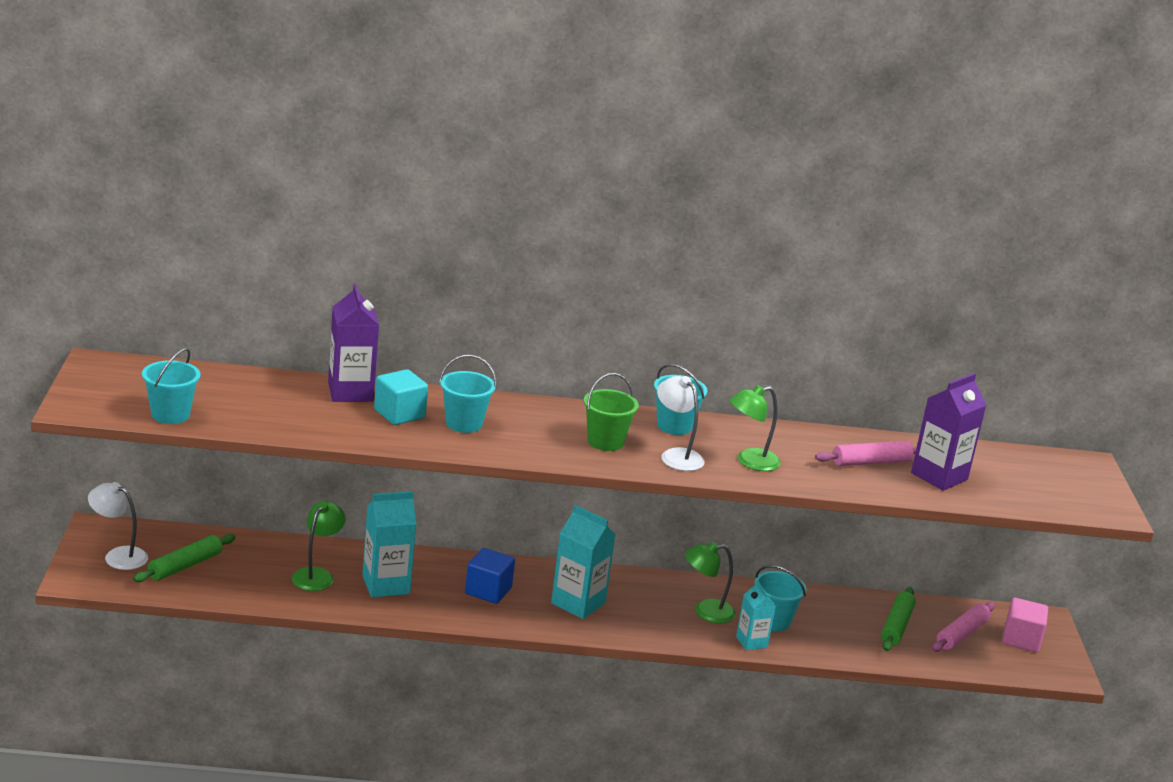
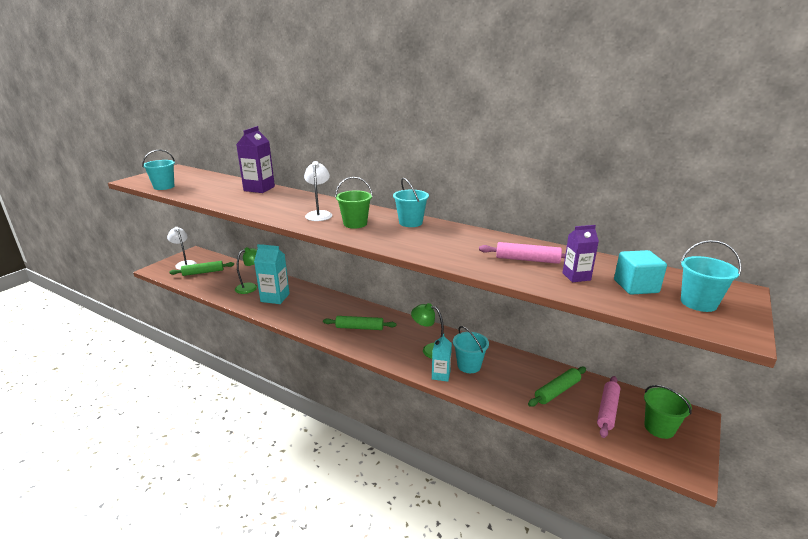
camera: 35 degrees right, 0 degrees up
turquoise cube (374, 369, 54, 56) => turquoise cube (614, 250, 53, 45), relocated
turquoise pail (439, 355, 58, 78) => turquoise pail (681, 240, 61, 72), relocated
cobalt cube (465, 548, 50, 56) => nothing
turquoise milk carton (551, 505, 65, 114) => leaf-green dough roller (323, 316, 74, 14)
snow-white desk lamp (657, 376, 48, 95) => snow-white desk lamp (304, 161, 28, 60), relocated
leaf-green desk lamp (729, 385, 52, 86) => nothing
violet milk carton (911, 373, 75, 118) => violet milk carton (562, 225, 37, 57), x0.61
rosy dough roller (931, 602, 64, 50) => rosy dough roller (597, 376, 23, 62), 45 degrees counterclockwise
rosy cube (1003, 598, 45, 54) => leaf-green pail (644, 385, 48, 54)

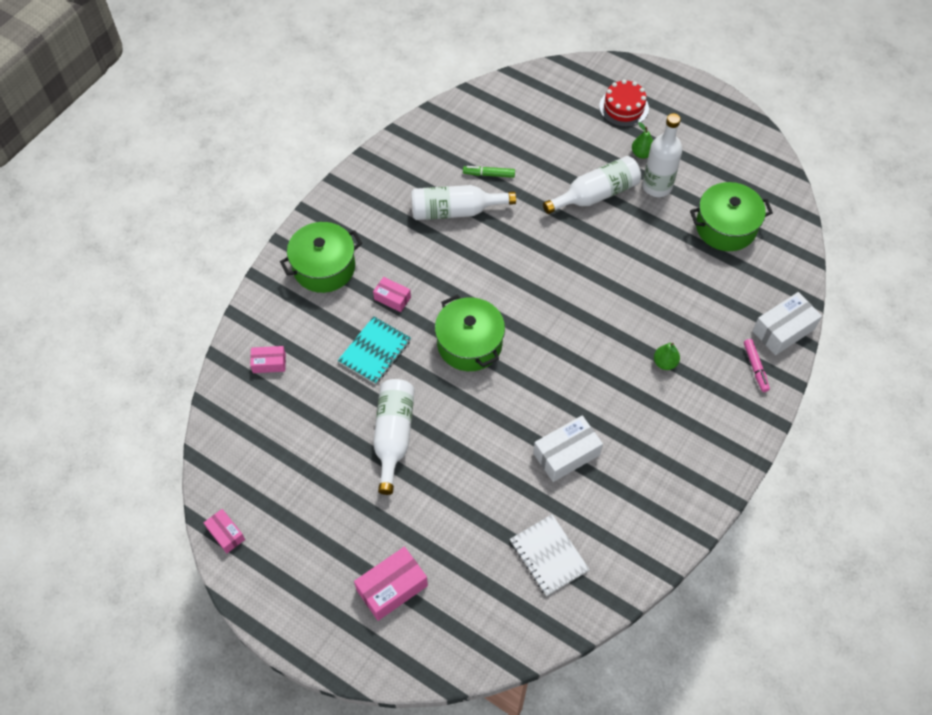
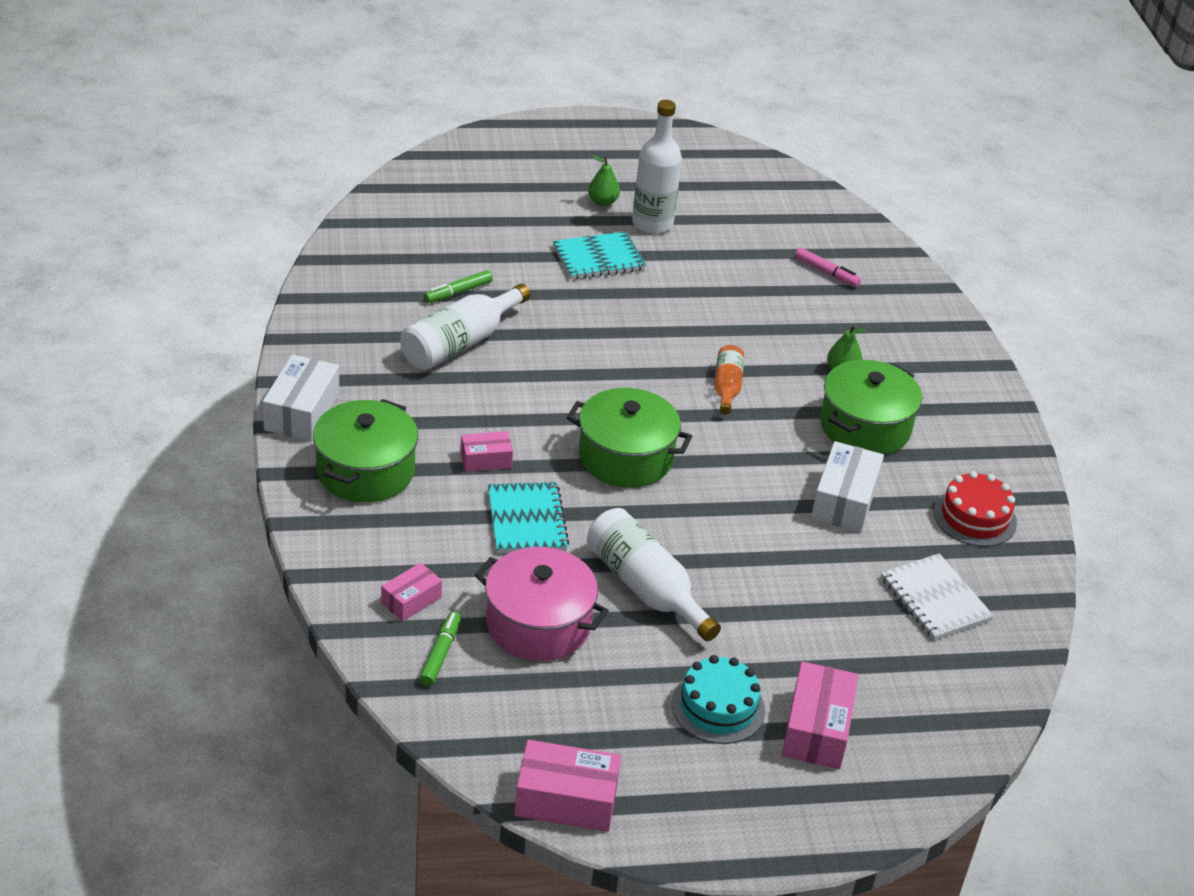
camera: 45 degrees left, 20 degrees down
rosy package (204, 509, 41, 44) => rosy package (514, 740, 107, 92), x1.68
snow-white notebook (510, 515, 80, 81) => snow-white notebook (881, 553, 113, 87), 45 degrees clockwise
snow-white flask (543, 156, 98, 58) => turquoise notebook (553, 231, 93, 48)
red layer cake (599, 79, 50, 48) => red layer cake (934, 471, 83, 76), relocated
leaf-green cooking pot (690, 182, 83, 69) => leaf-green cooking pot (820, 360, 102, 95), relocated
rosy marker pen (744, 339, 26, 53) => rosy marker pen (795, 248, 66, 39), relocated
snow-white package (752, 292, 70, 63) => snow-white package (263, 354, 76, 87), relocated
nothing => leaf-green marker pen (419, 611, 42, 75)
nothing => rosy cooking pot (475, 547, 134, 114)
nothing => turquoise layer cake (671, 655, 94, 89)
nothing => orange-coloured flask (714, 345, 30, 70)

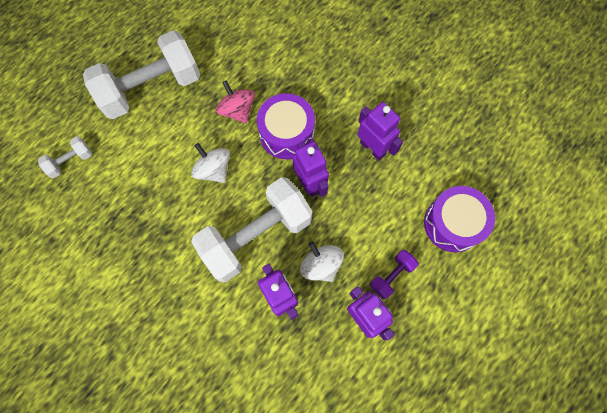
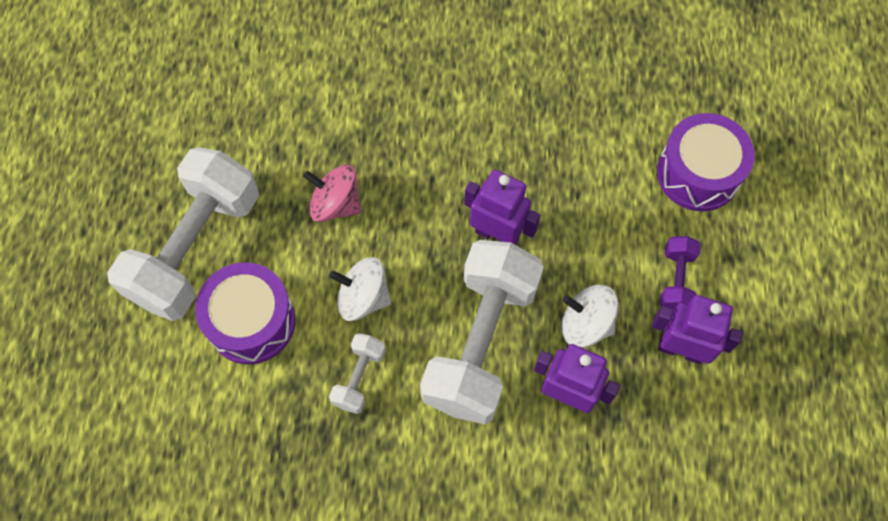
camera: 35 degrees left, 5 degrees down
snow-white hand weight (38, 136, 54, 42) => snow-white hand weight (329, 333, 57, 81), relocated
violet drum (257, 93, 58, 66) => violet drum (195, 263, 101, 101), relocated
violet robot (358, 102, 45, 59) => nothing

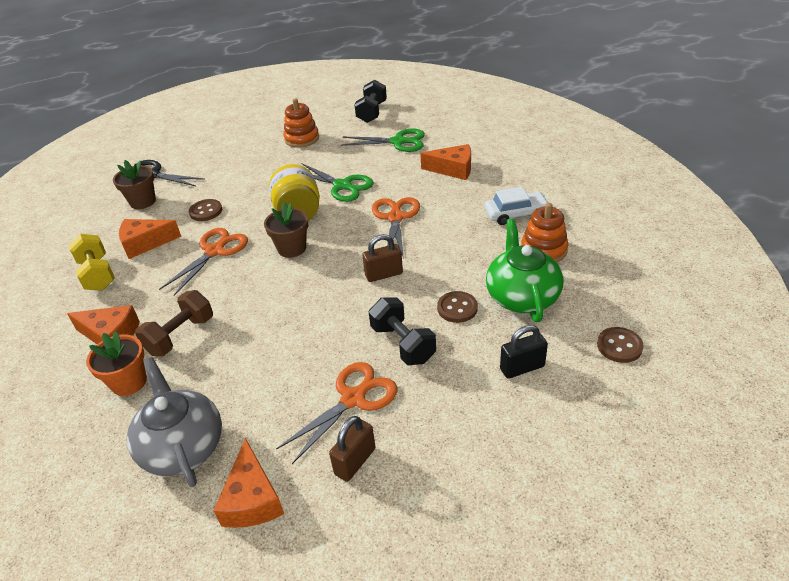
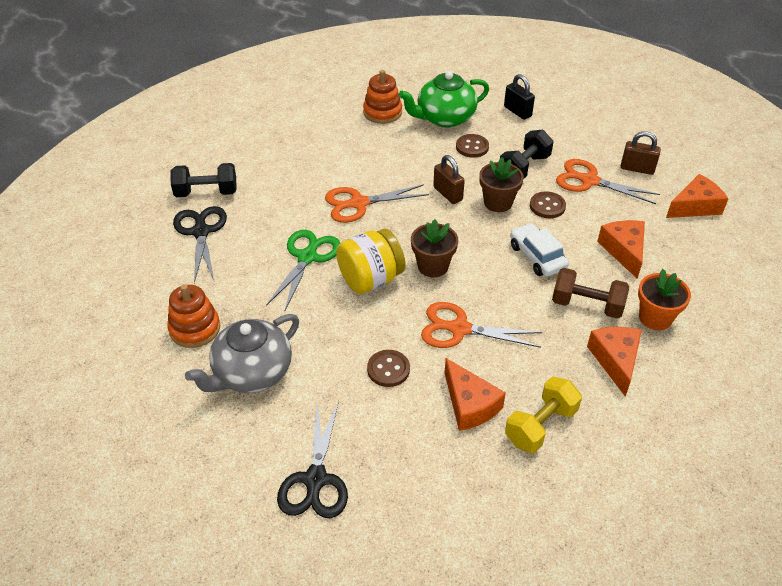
camera: 110 degrees left, 5 degrees up
russet flower pot (113, 160, 43, 49) => russet flower pot (479, 157, 45, 55), relocated
gray china teapot (127, 357, 95, 130) => gray china teapot (185, 314, 114, 79), relocated
leaf-green scissors (341, 129, 84, 23) => jet-black scissors (173, 206, 54, 77)
jet-black hand weight (354, 80, 33, 43) => jet-black hand weight (170, 163, 67, 34), relocated
orange-coloured cheese wedge (420, 144, 51, 36) => orange-coloured cheese wedge (597, 220, 48, 59), relocated
snow-white automobile (485, 187, 65, 38) => snow-white automobile (510, 223, 59, 54), relocated
russet button (597, 327, 47, 36) => russet button (530, 191, 36, 27), relocated

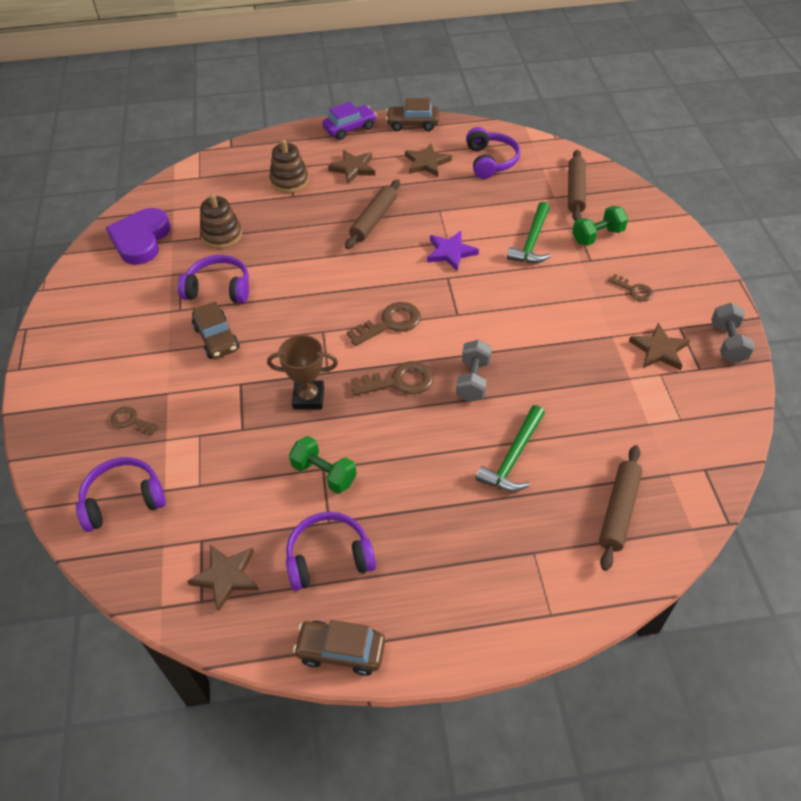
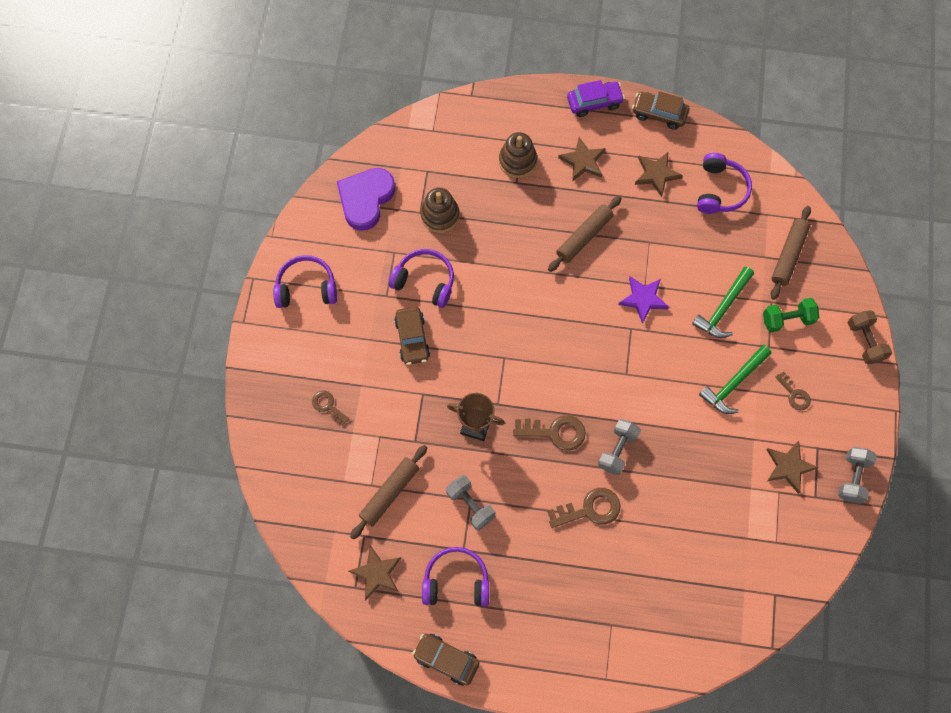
camera: 15 degrees right, 20 degrees up
violet headphones (76, 457, 90, 75) => violet headphones (273, 255, 64, 53), relocated
leaf-green hand weight (289, 436, 68, 58) => gray hand weight (446, 475, 50, 55)
russet latchkey (347, 302, 74, 44) => russet latchkey (547, 488, 74, 40), relocated
leaf-green carpenter's hammer (476, 405, 69, 87) => leaf-green carpenter's hammer (699, 345, 73, 69), relocated
russet dough roller (599, 445, 44, 126) => russet dough roller (350, 445, 77, 94), relocated
nothing => russet hand weight (848, 310, 44, 54)

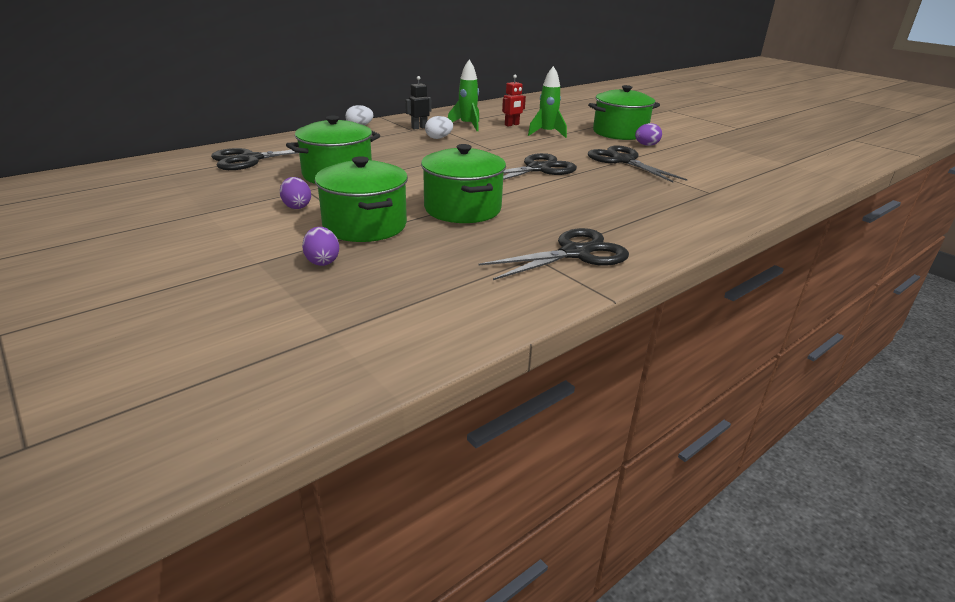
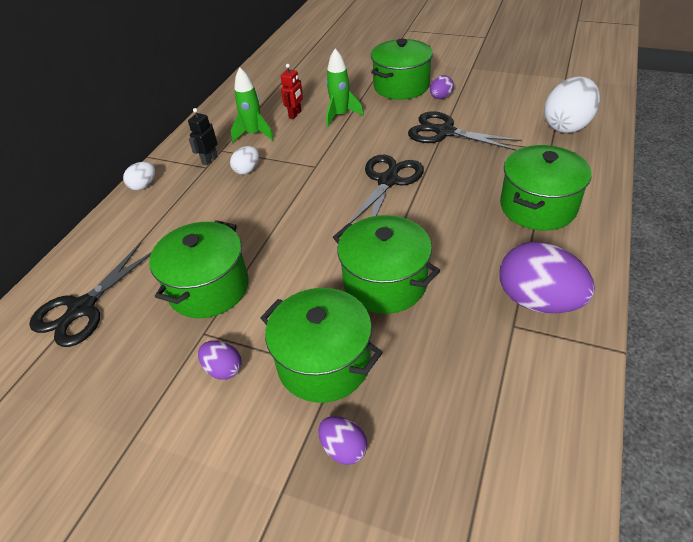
camera: 25 degrees left, 15 degrees up
jet-black scissors (479, 228, 150, 52) => violet egg (500, 241, 95, 72)
nothing => leaf-green cooking pot (500, 145, 92, 86)
nothing => snow-white egg (544, 76, 56, 57)

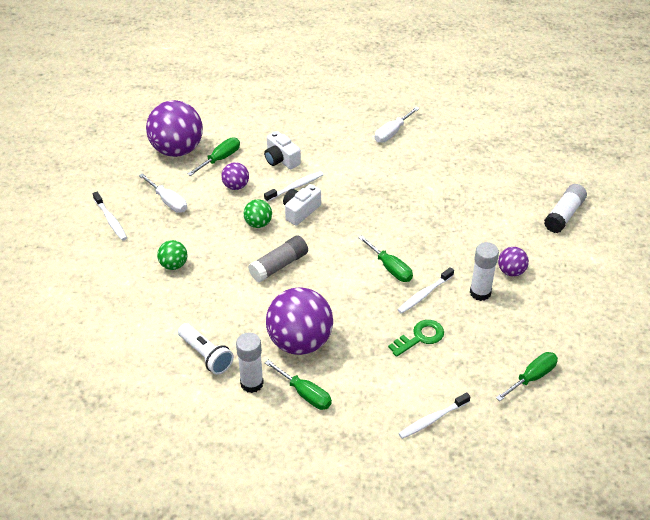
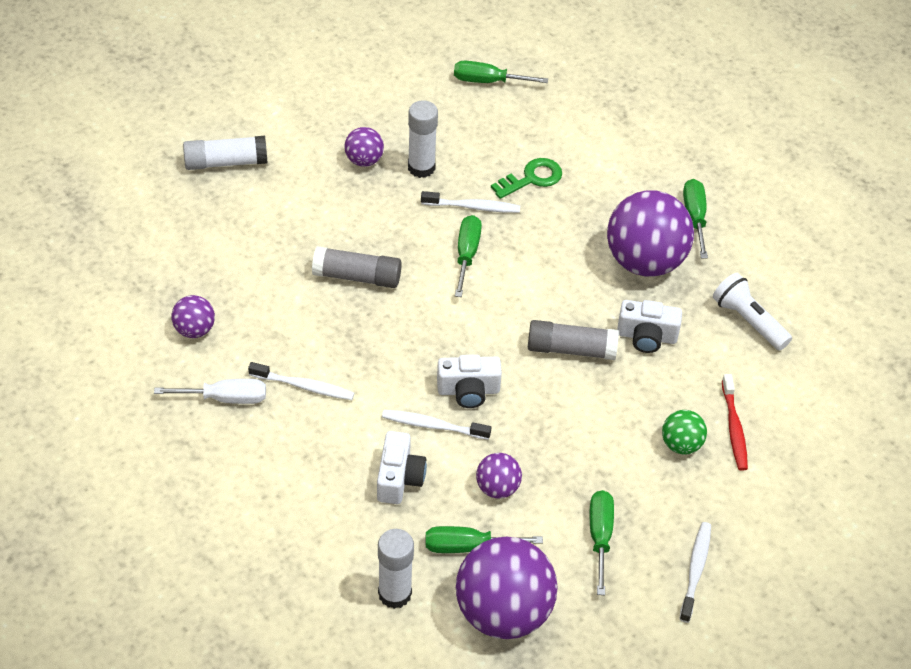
camera: 135 degrees left, 5 degrees up
snow-white screwdriver (139, 173, 48, 40) => leaf-green screwdriver (590, 490, 24, 105)
snow-white flashlight (178, 323, 56, 52) => snow-white flashlight (713, 273, 79, 78), 45 degrees counterclockwise
snow-white stick of glue (236, 332, 28, 61) => snow-white stick of glue (378, 529, 36, 80), relocated
leaf-green ball (244, 199, 28, 29) => nothing
leaf-green latchkey (388, 320, 56, 37) => leaf-green latchkey (491, 158, 71, 41), 135 degrees clockwise
snow-white toothbrush (398, 392, 73, 47) => snow-white toothbrush (248, 362, 106, 38), relocated
nothing => violet ball (172, 295, 43, 43)
nothing => gray stick of glue (312, 246, 90, 42)
nothing => snow-white compact camera (617, 300, 65, 53)
nothing => red toothbrush (722, 374, 26, 97)

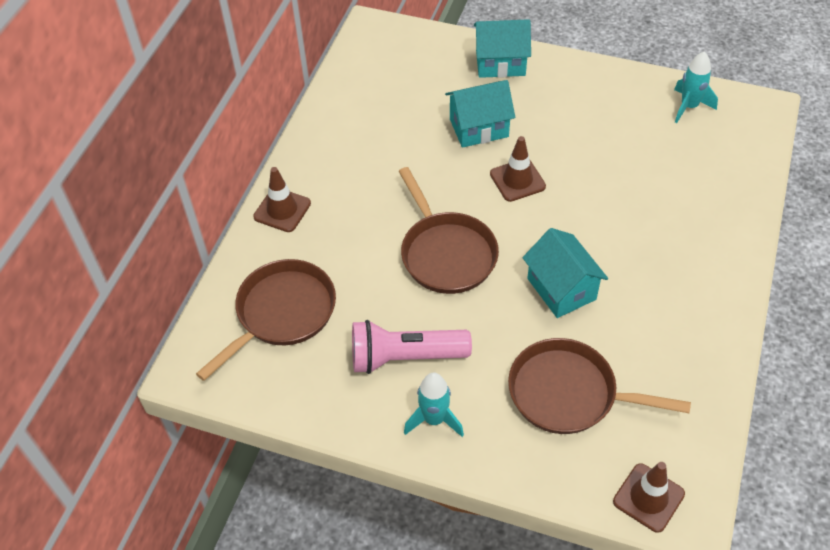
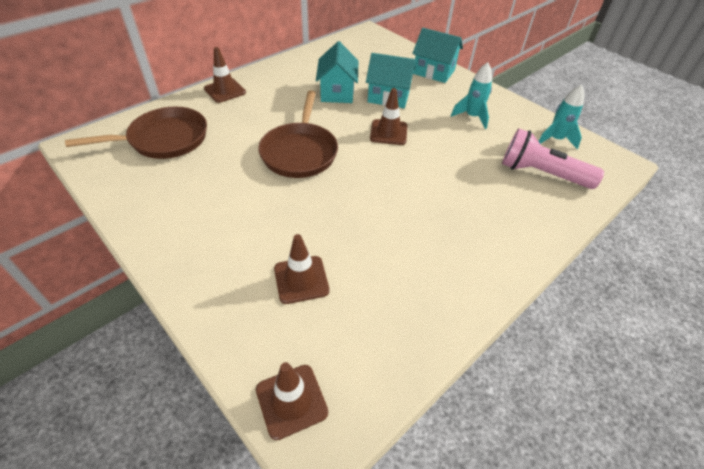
camera: 25 degrees right, 5 degrees down
rosy flashlight (352, 320, 120, 54) => rosy flashlight (502, 128, 102, 61), relocated
turquoise rocket (404, 373, 60, 64) => turquoise rocket (451, 62, 41, 67), relocated
russet skillet (508, 338, 183, 96) => russet safety cone (274, 234, 56, 70)
turquoise house (523, 228, 85, 90) => turquoise house (316, 41, 42, 62), relocated

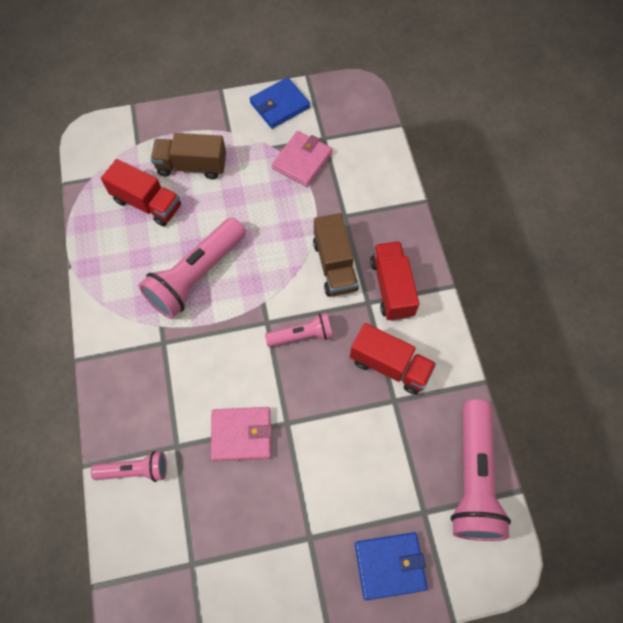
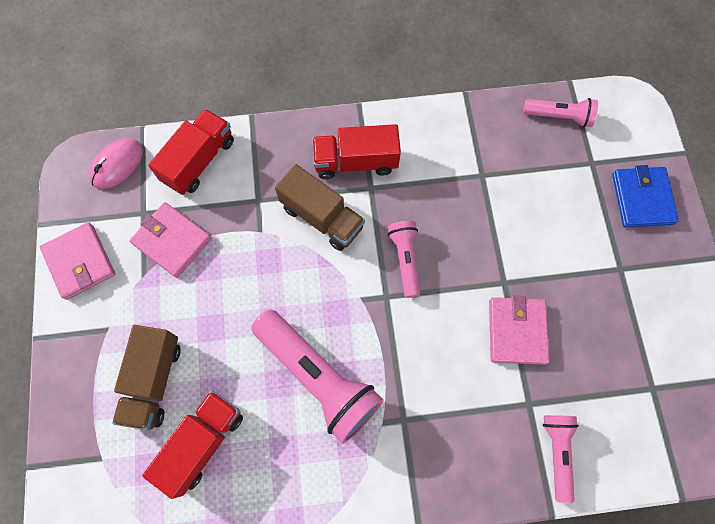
camera: 85 degrees left, 5 degrees up
cobalt billfold (250, 77, 60, 52) => rosy billfold (40, 222, 75, 78)
russet truck (313, 213, 46, 84) => russet truck (275, 164, 90, 87), 45 degrees clockwise
red truck (350, 323, 86, 72) => red truck (148, 109, 86, 86), relocated
rosy flashlight (450, 399, 61, 142) => rosy flashlight (523, 98, 75, 29), x0.54
nothing => rosy PC mouse (89, 138, 54, 51)

